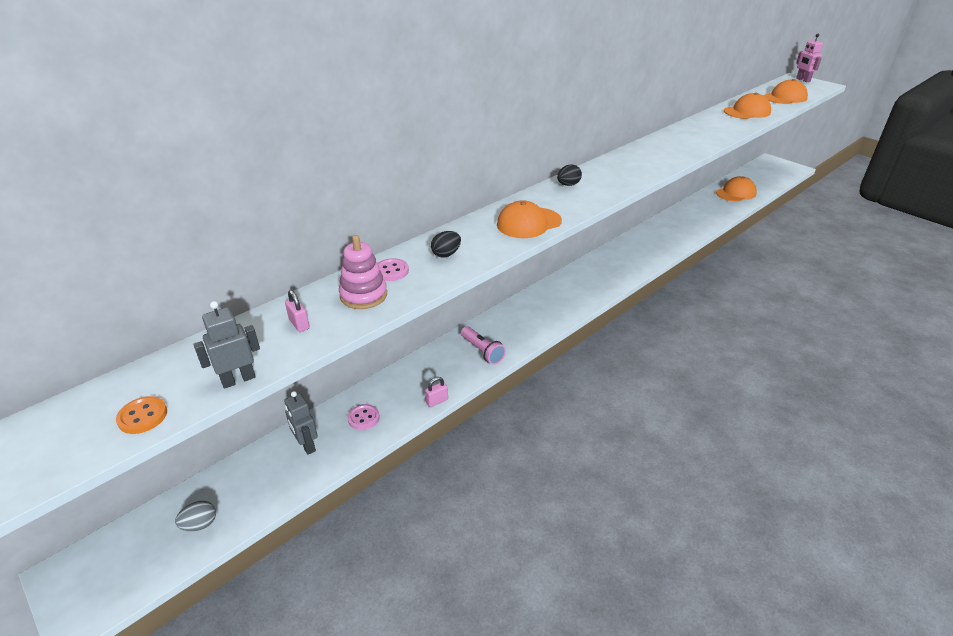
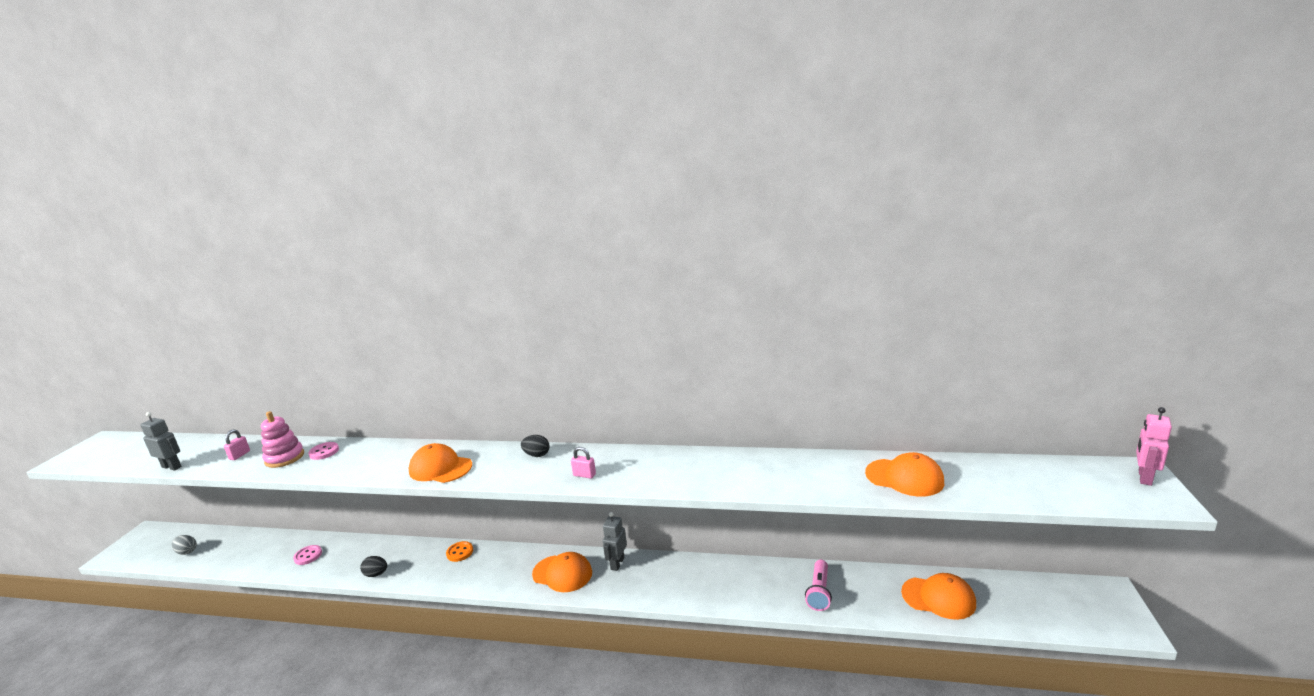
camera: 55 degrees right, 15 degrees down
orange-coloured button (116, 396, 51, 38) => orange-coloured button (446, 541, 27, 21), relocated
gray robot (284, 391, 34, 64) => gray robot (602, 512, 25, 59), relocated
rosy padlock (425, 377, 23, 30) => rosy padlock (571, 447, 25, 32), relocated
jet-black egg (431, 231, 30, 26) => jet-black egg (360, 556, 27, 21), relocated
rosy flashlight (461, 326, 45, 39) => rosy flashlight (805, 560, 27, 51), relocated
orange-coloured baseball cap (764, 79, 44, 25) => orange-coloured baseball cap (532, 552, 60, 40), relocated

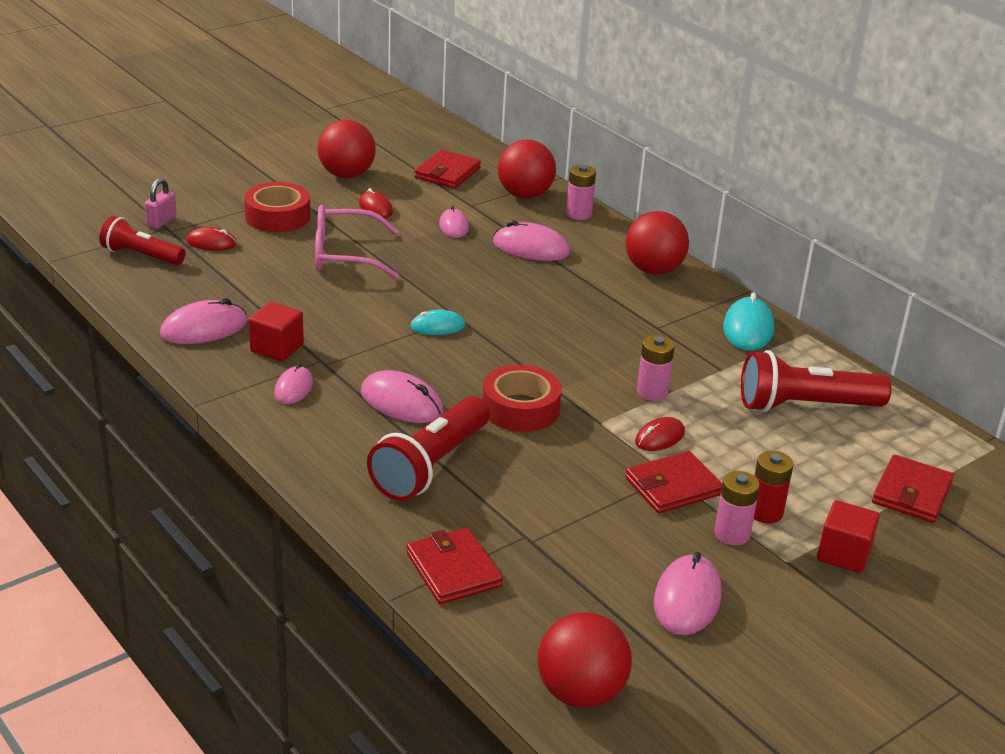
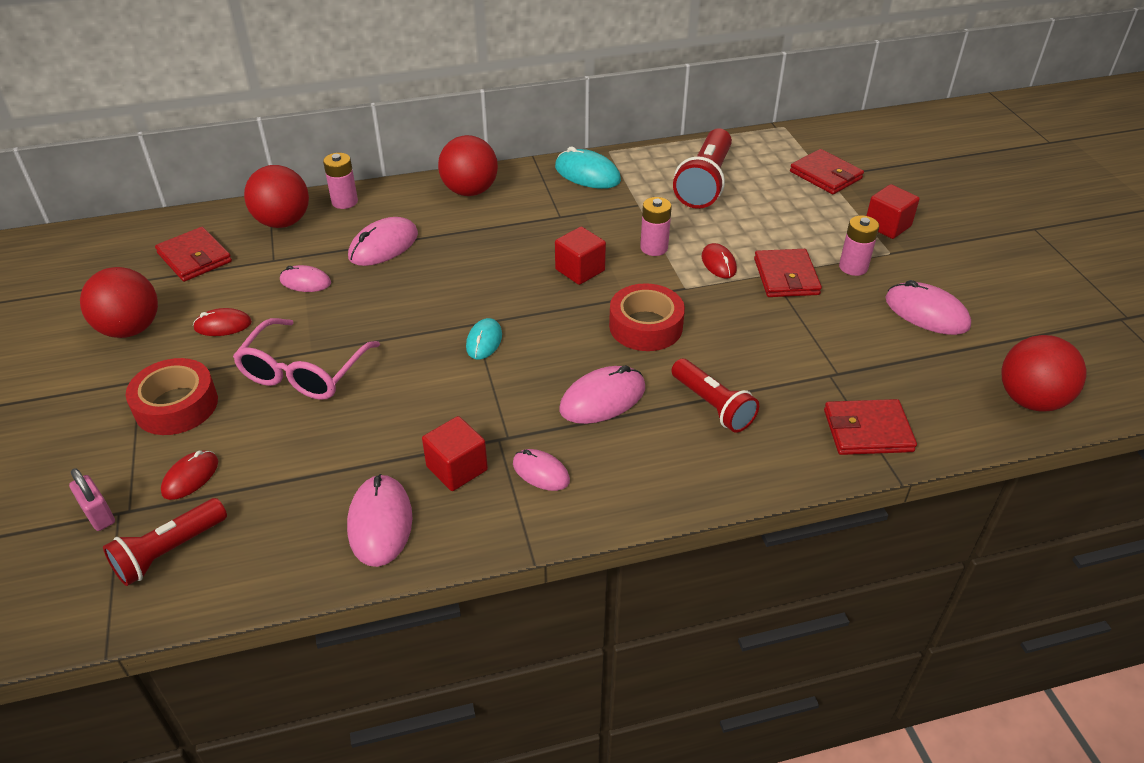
camera: 65 degrees left, 10 degrees up
red flashlight (367, 396, 122, 105) => red flashlight (671, 359, 88, 74), x0.65
red AA battery (754, 451, 39, 73) => nothing
nothing => red cube (555, 227, 51, 58)

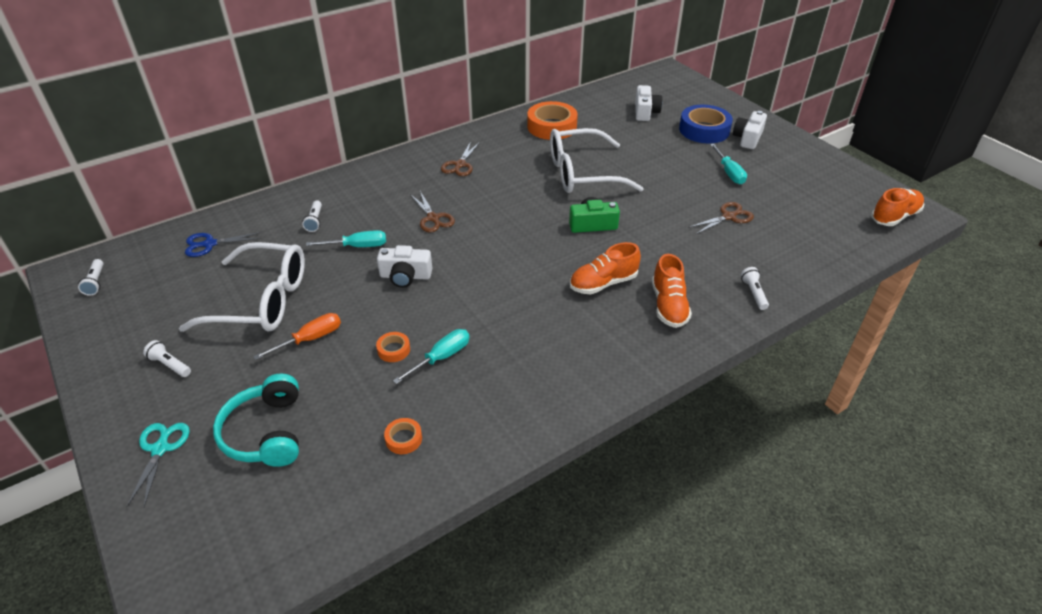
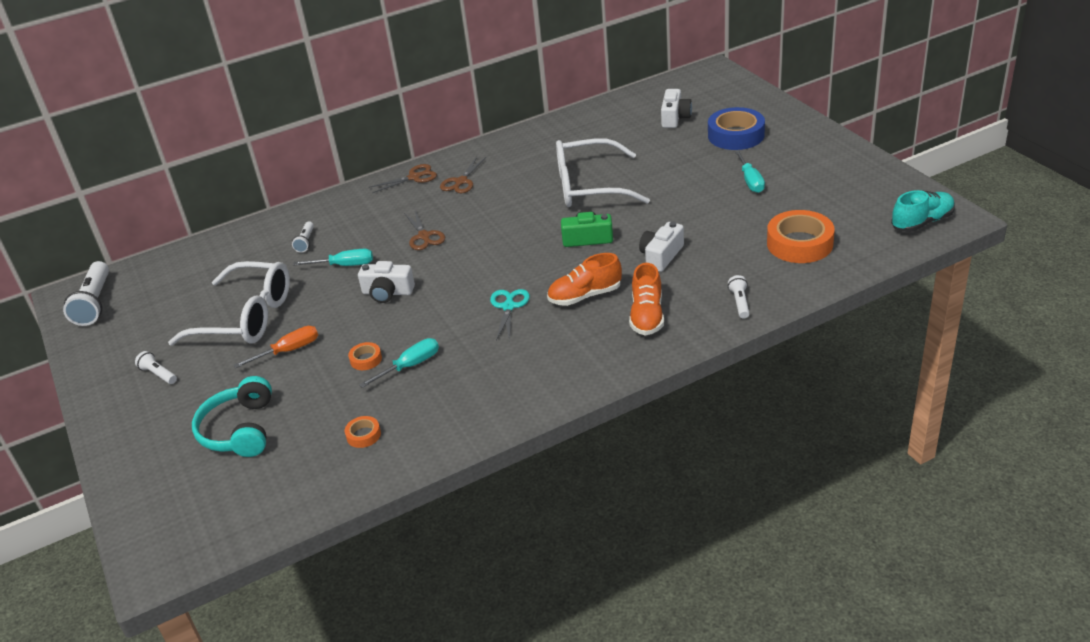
camera: 10 degrees right, 5 degrees down
snow-white flashlight (78, 259, 26, 37) => snow-white flashlight (63, 261, 46, 65), x1.93
turquoise scissors (127, 423, 63, 84) => turquoise scissors (490, 289, 40, 52), relocated
cobalt scissors (185, 232, 77, 25) => nothing
orange-coloured roll of tape (527, 101, 51, 39) => orange-coloured roll of tape (767, 210, 68, 53), relocated
russet scissors (688, 202, 66, 33) => russet scissors (369, 164, 68, 29), relocated
snow-white compact camera (733, 111, 34, 38) => snow-white compact camera (639, 222, 45, 50), relocated
orange-coloured shoe (871, 188, 53, 38) => turquoise shoe (891, 190, 64, 42)

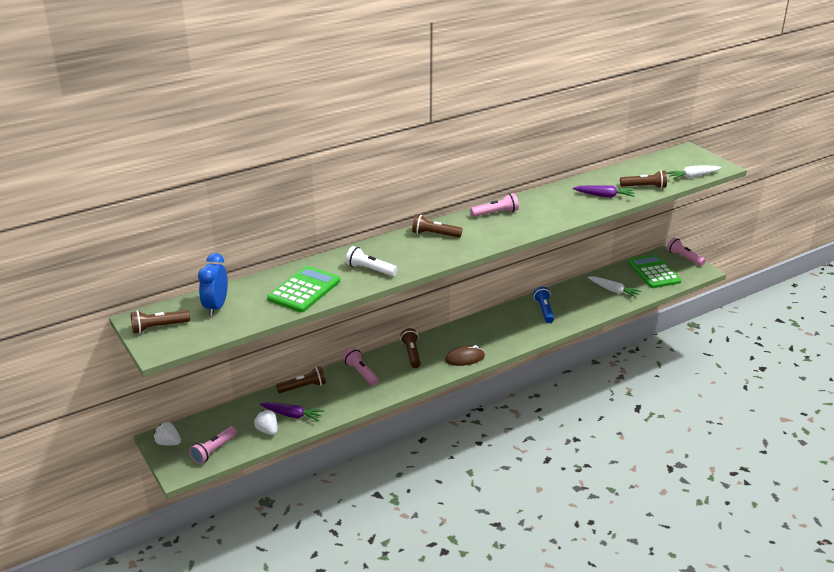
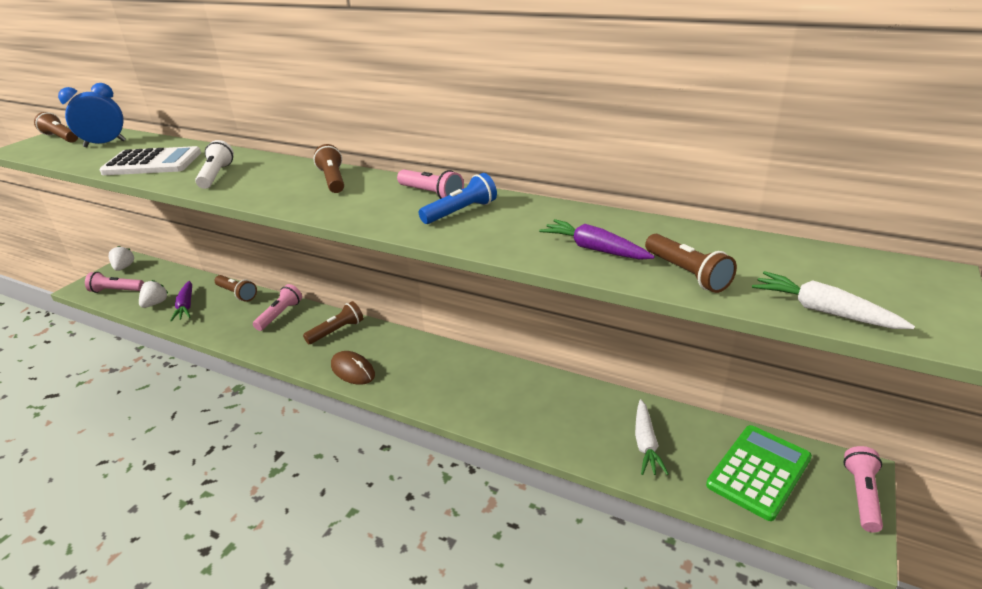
camera: 60 degrees right, 0 degrees up
leaf-green pocket calculator (267, 266, 73, 46) => snow-white pocket calculator (99, 146, 102, 29)
cobalt flashlight (533, 287, 21, 36) => cobalt flashlight (419, 173, 78, 51), relocated
violet carrot (573, 185, 62, 13) => violet carrot (539, 219, 116, 41), 150 degrees clockwise

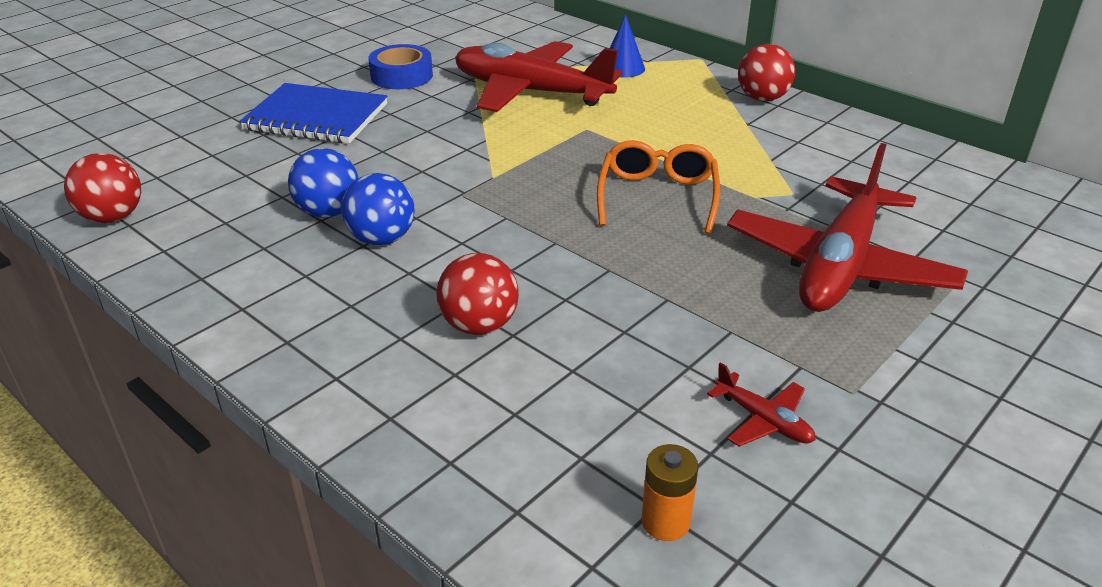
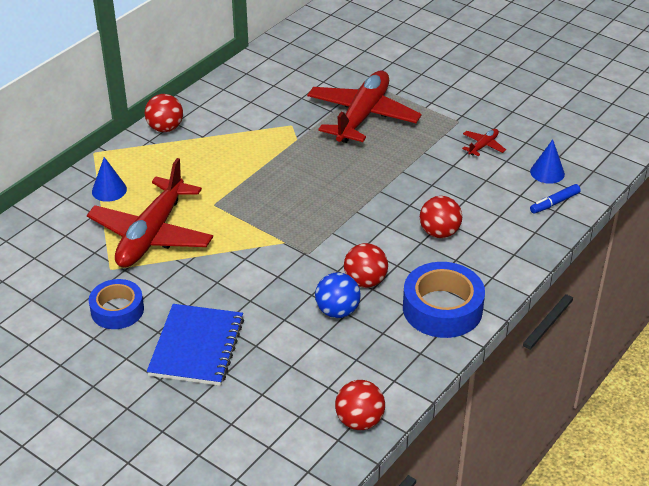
camera: 95 degrees left, 5 degrees up
cobalt ball (341, 173, 73, 73) => red ball (344, 243, 44, 45)
orange-coloured glasses (597, 140, 123, 94) => nothing
orange-coloured AA battery (641, 444, 57, 97) => cobalt solid cone (530, 139, 35, 45)
red toy plane (727, 143, 241, 169) => red toy plane (307, 71, 115, 72), 90 degrees counterclockwise
nothing => cobalt roll of tape (403, 262, 82, 76)
nothing => cobalt marker pen (530, 184, 51, 30)

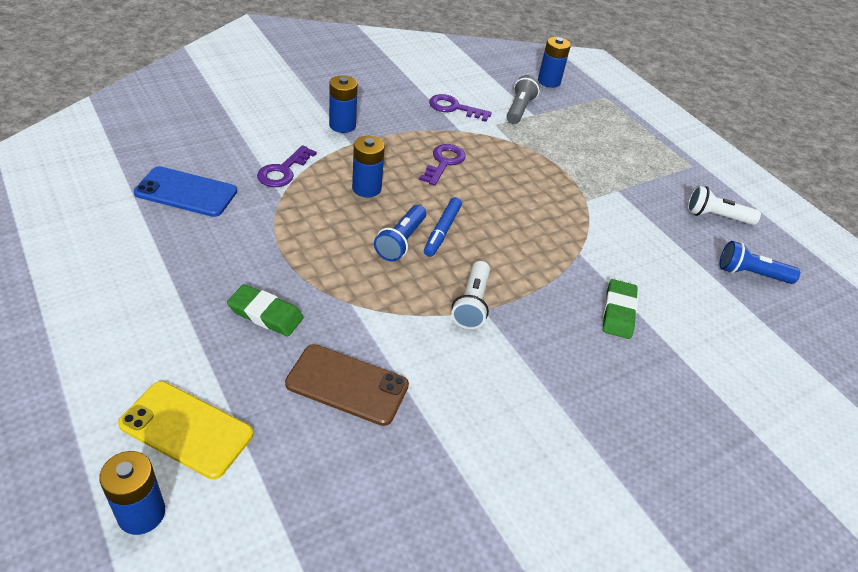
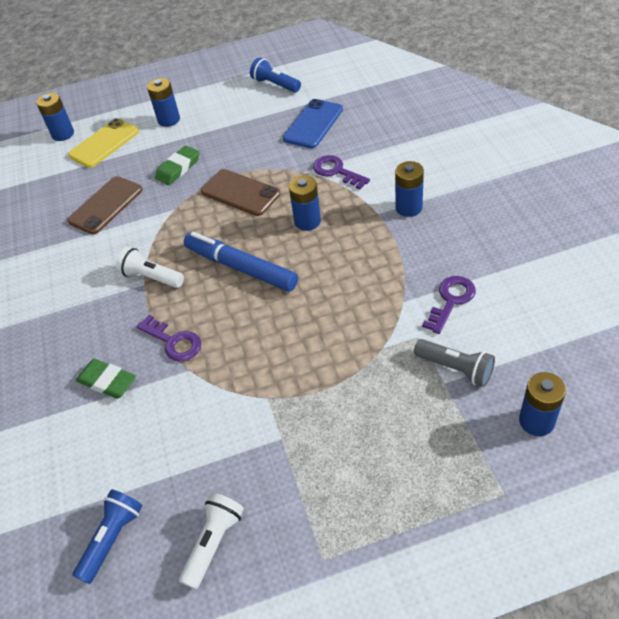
camera: 115 degrees right, 5 degrees up
cobalt flashlight (374, 205, 52, 57) => cobalt flashlight (250, 58, 51, 35), relocated
violet latchkey (419, 144, 47, 42) => violet latchkey (136, 315, 65, 47), relocated
cobalt marker pen (424, 197, 38, 60) => cobalt marker pen (184, 232, 114, 60), x1.67
nothing => cobalt AA battery (147, 78, 33, 49)
nothing => russet phone (201, 169, 79, 47)

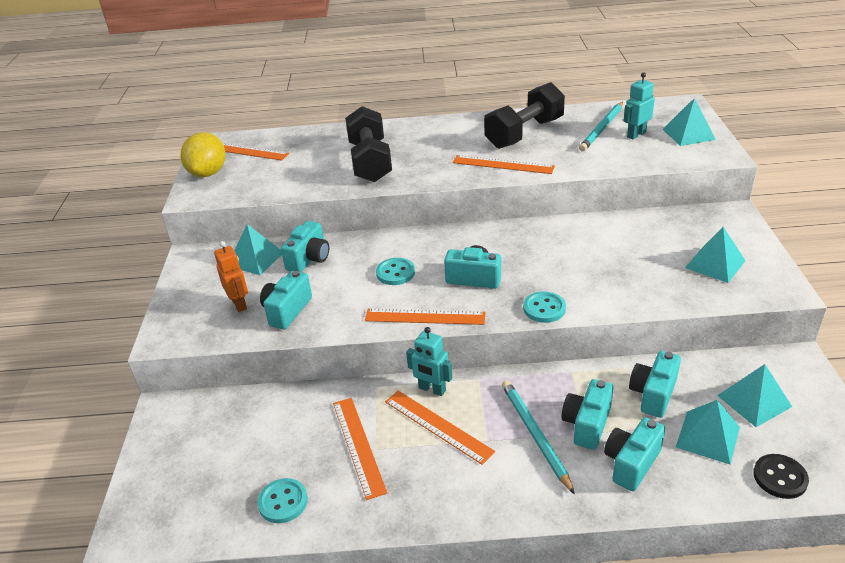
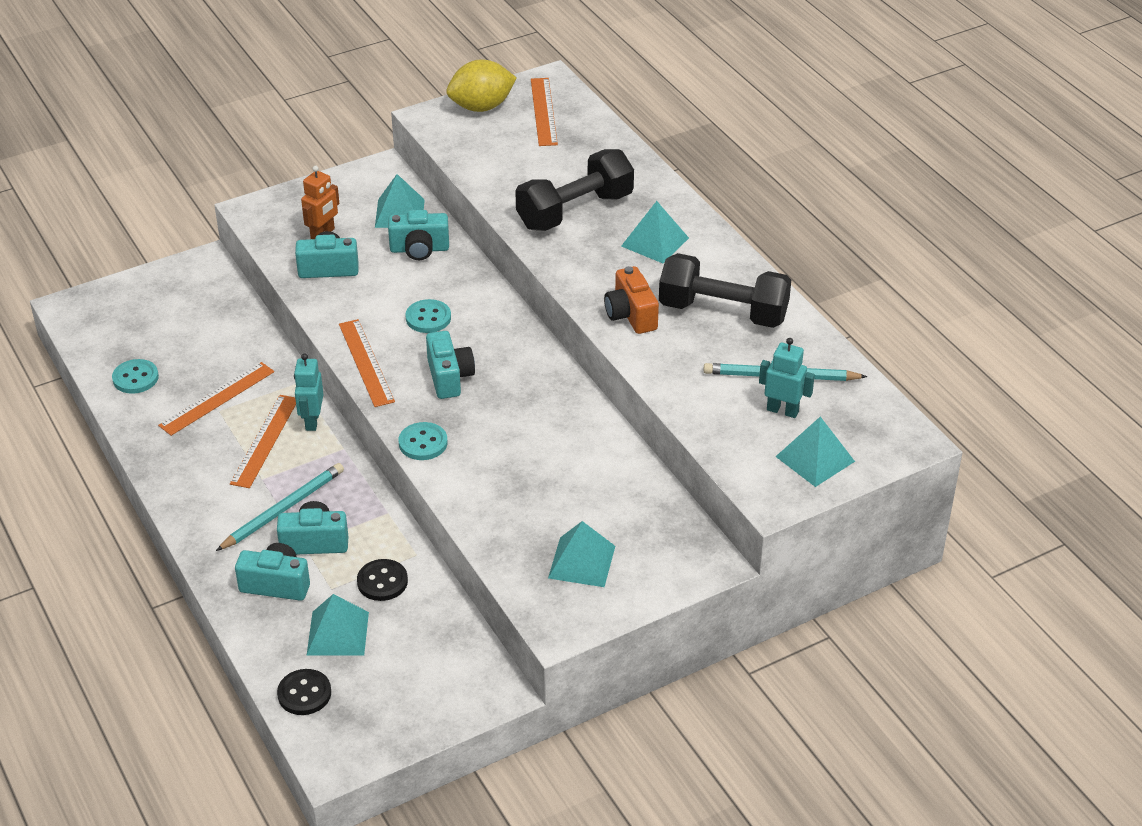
camera: 60 degrees right, 5 degrees up
orange-coloured ruler (452, 155, 103, 19) => orange-coloured compact camera (604, 266, 55, 68)
turquoise compact camera (629, 351, 52, 67) => jet-black button (357, 559, 51, 42)
turquoise pyramid shape (717, 364, 75, 63) => turquoise pyramid shape (621, 201, 68, 62), relocated

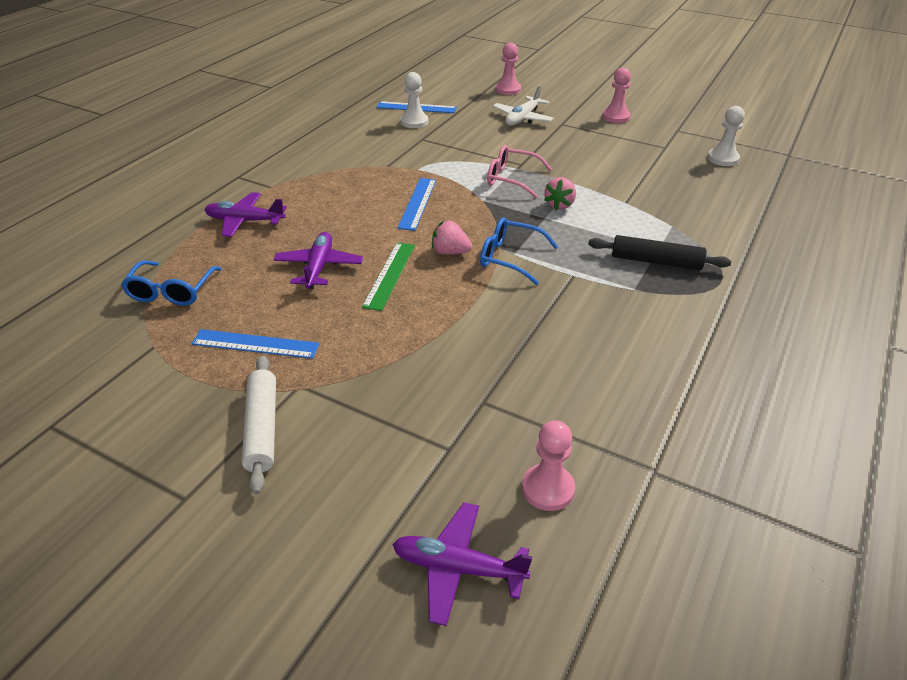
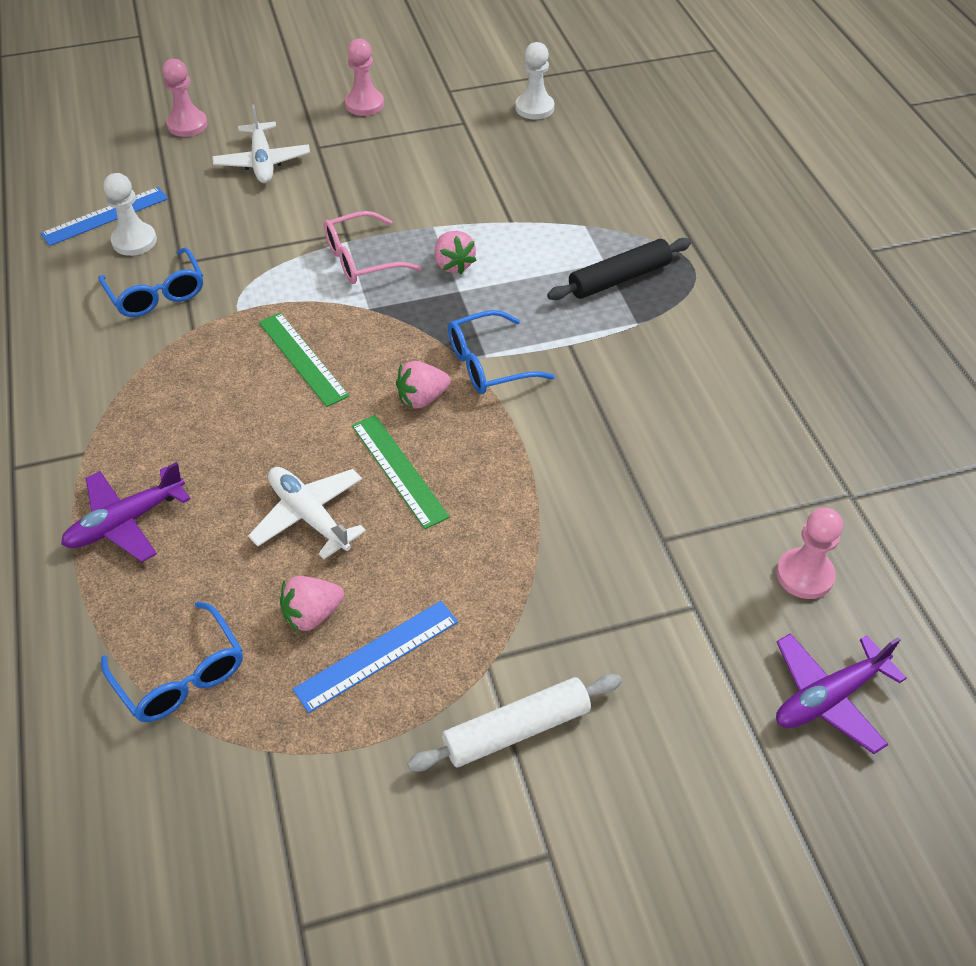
camera: 45 degrees left, 10 degrees up
snow-white dough roller (242, 356, 34, 138) => snow-white dough roller (407, 674, 215, 97), 60 degrees counterclockwise
violet toy plane (273, 232, 90, 57) => snow-white toy plane (248, 467, 118, 92)
cobalt ruler (397, 178, 39, 53) => leaf-green ruler (259, 312, 90, 95)
nothing => cobalt glasses (98, 247, 105, 70)
nothing => rosy berry (280, 576, 64, 56)

